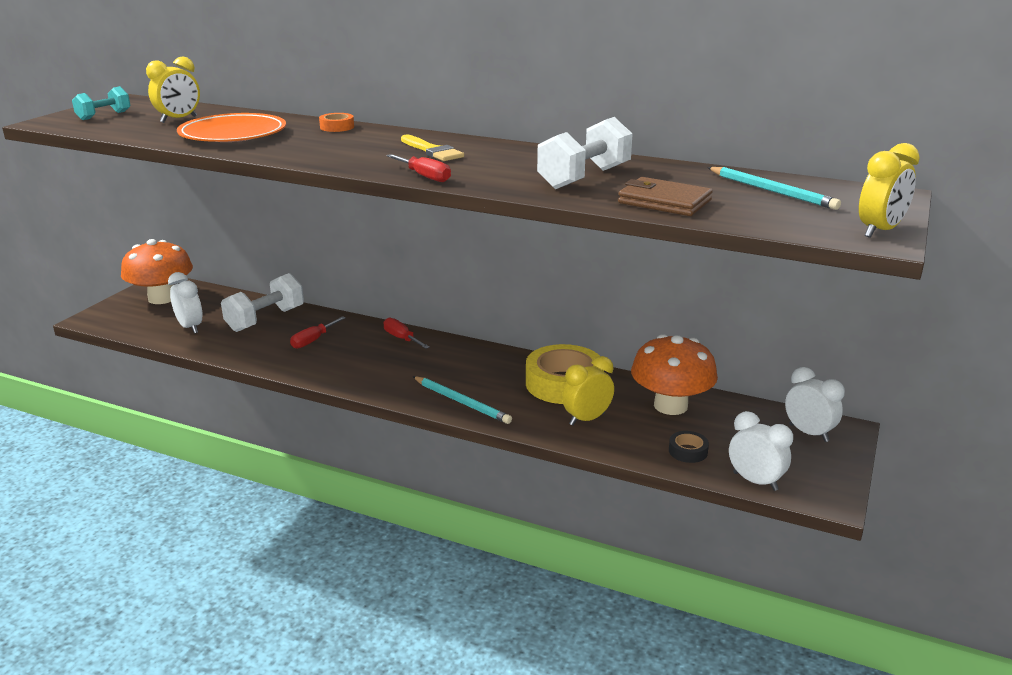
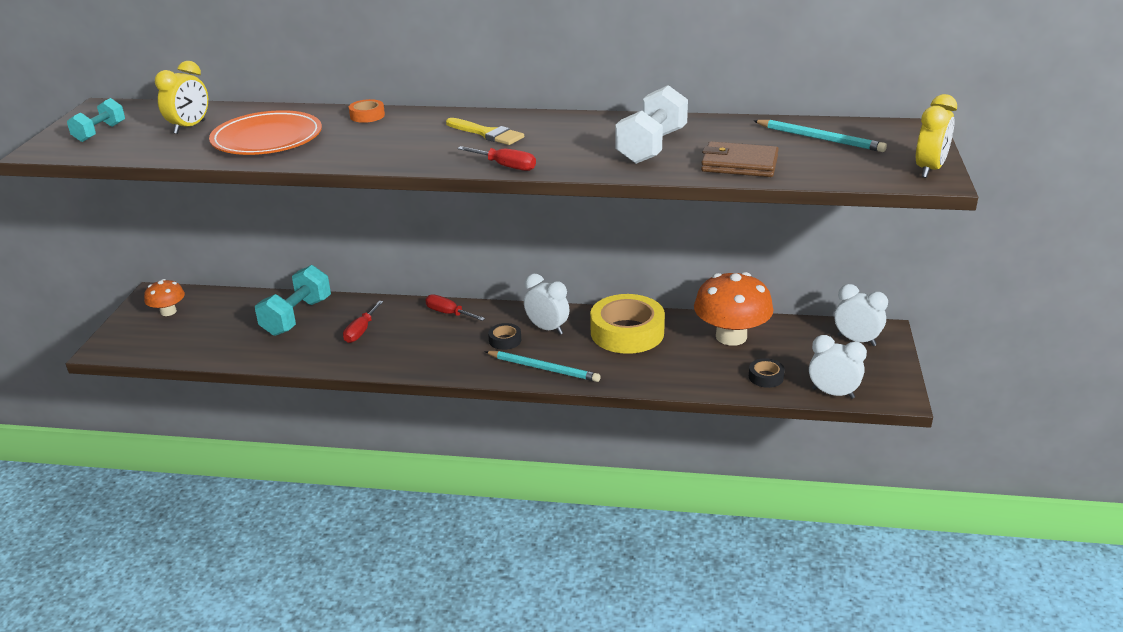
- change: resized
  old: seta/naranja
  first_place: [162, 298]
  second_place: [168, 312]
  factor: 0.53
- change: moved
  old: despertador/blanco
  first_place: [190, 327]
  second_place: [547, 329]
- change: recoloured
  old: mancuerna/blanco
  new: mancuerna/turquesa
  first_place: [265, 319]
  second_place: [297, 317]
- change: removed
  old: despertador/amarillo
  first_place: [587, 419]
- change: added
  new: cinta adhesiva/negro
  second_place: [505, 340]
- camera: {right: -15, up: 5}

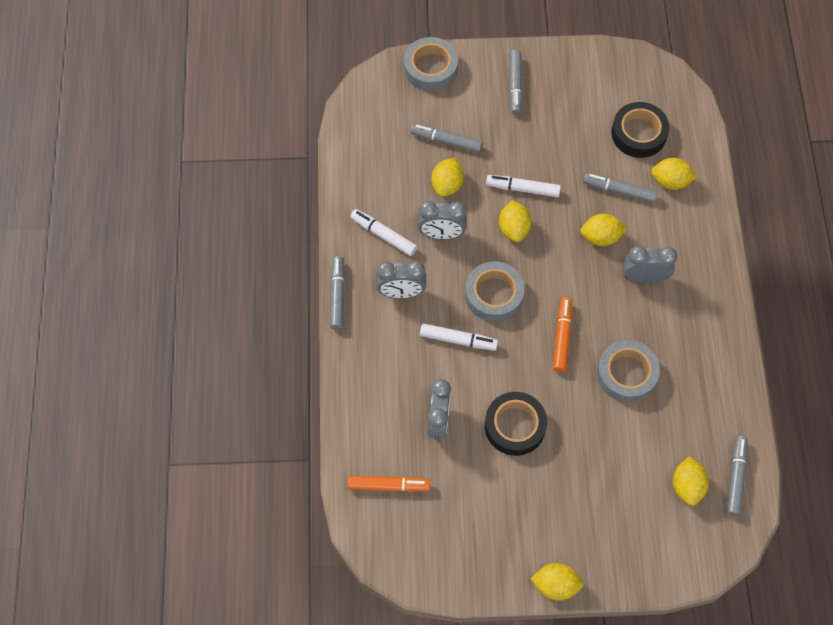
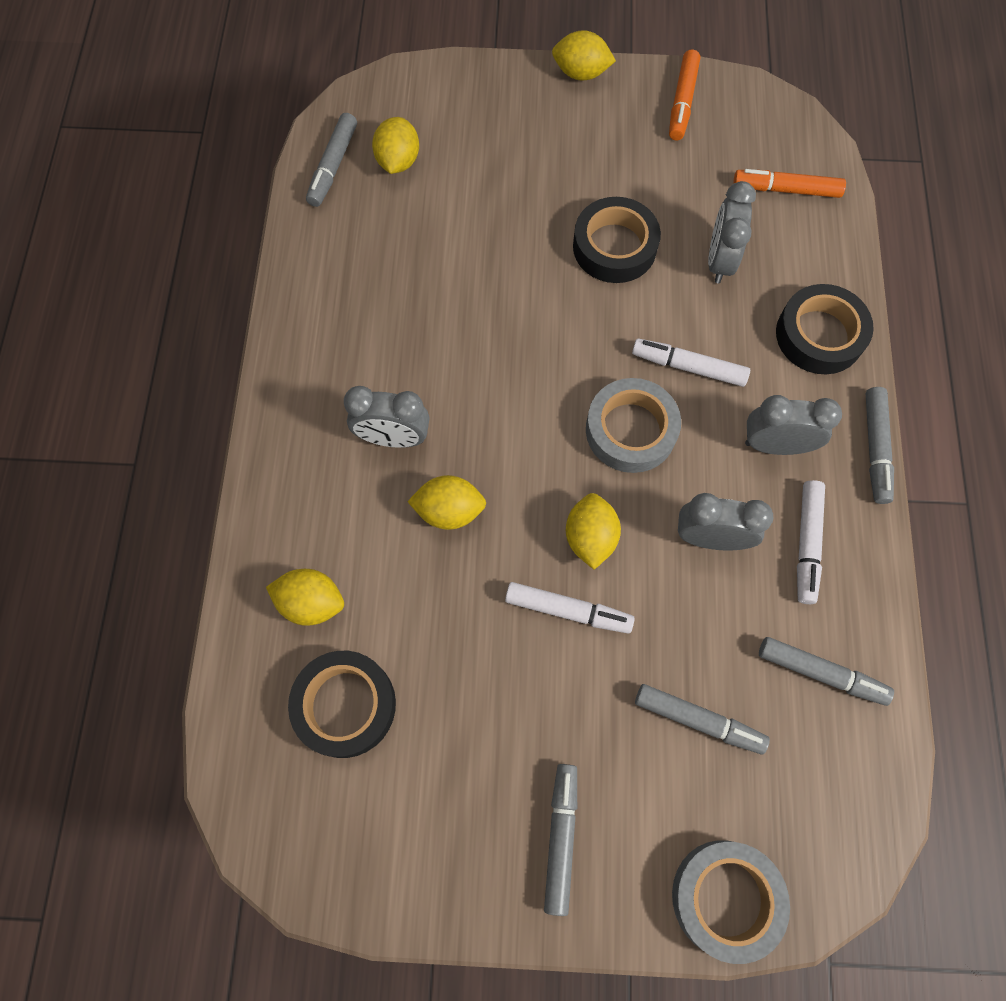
- change: turned
  old: rotulador/blanco
  first_place: [383, 235]
  second_place: [807, 544]
  degrees: 60
- change: removed
  old: limón/amarillo
  first_place: [447, 185]
- change: moved
  old: rotulador/naranja
  first_place: [562, 337]
  second_place: [682, 102]
- change: moved
  old: rotulador/gris
  first_place: [619, 191]
  second_place: [820, 673]
- change: removed
  old: cinta adhesiva/gris
  first_place: [626, 374]
- change: added
  new: cinta adhesiva/negro
  second_place: [819, 335]
- camera: {right: -175, up: 5}

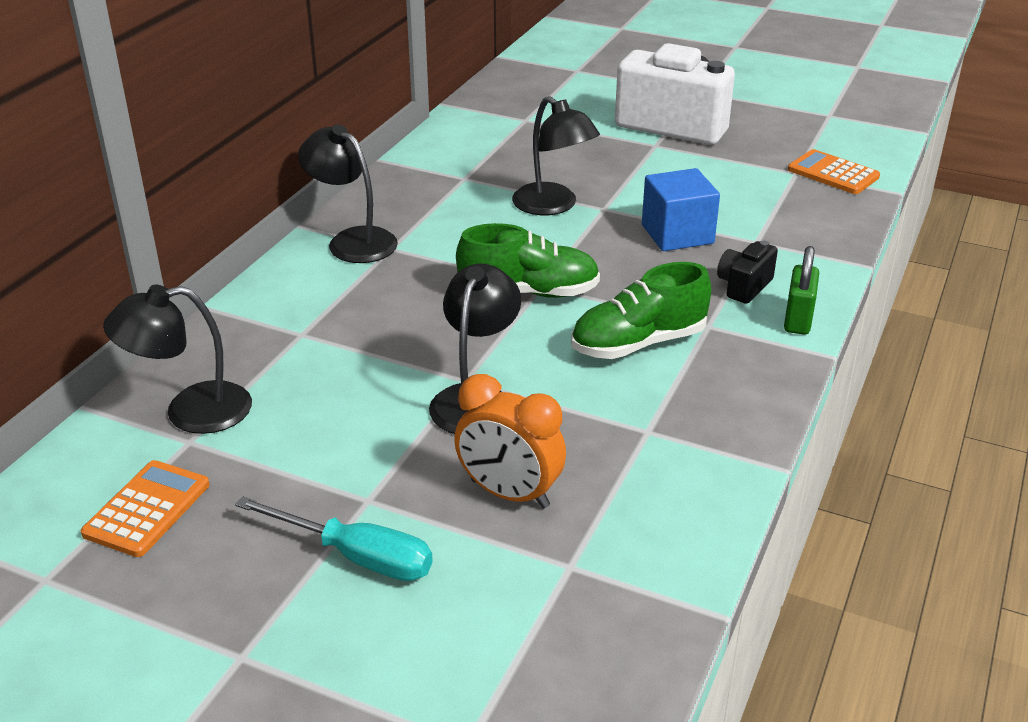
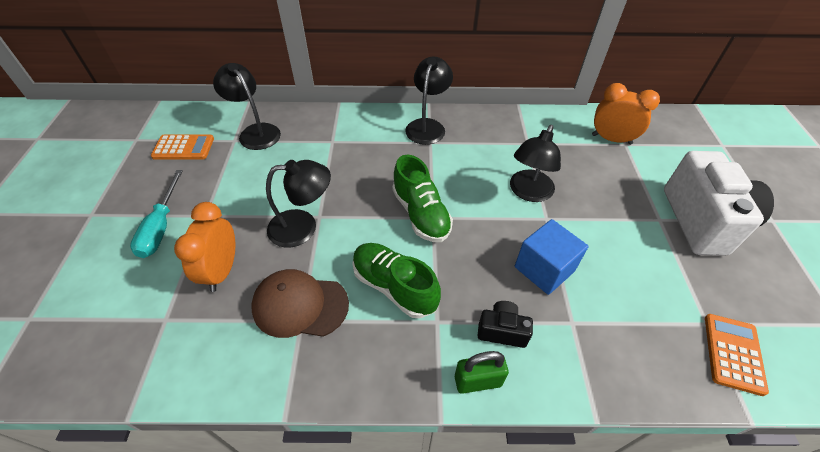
- change: added
  new: gorra/marrón
  second_place: [300, 305]
- change: added
  new: despertador/naranja
  second_place: [611, 139]
- camera: {right: 65, up: 15}

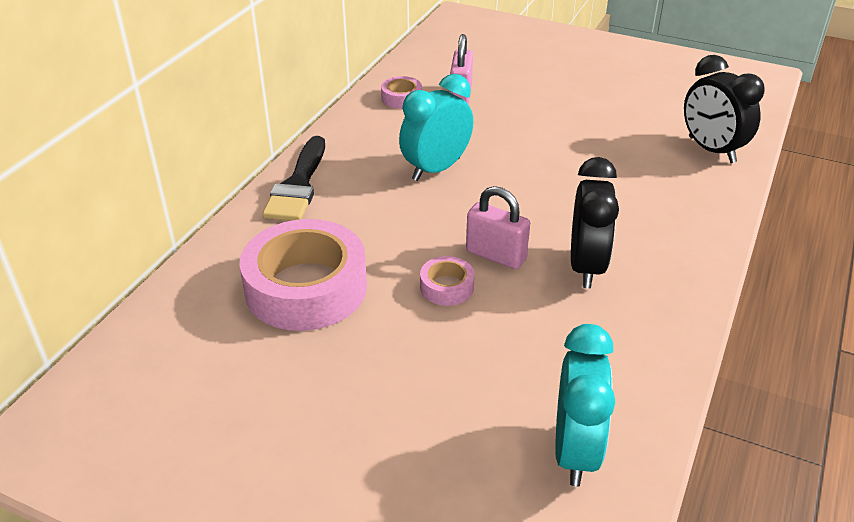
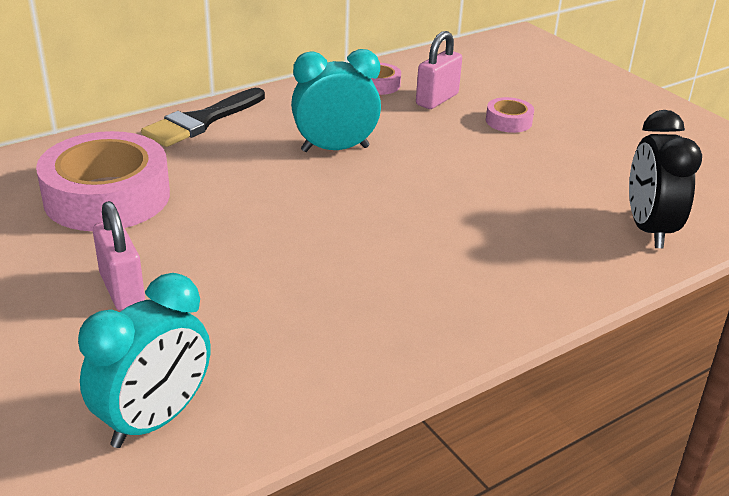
- change: moved
  old: cinta adhesiva/rosa
  first_place: [447, 287]
  second_place: [508, 121]
- change: moved
  old: candado/rosa
  first_place: [496, 255]
  second_place: [122, 290]
- change: removed
  old: despertador/negro
  first_place: [586, 267]
- camera: {right: 30, up: -5}

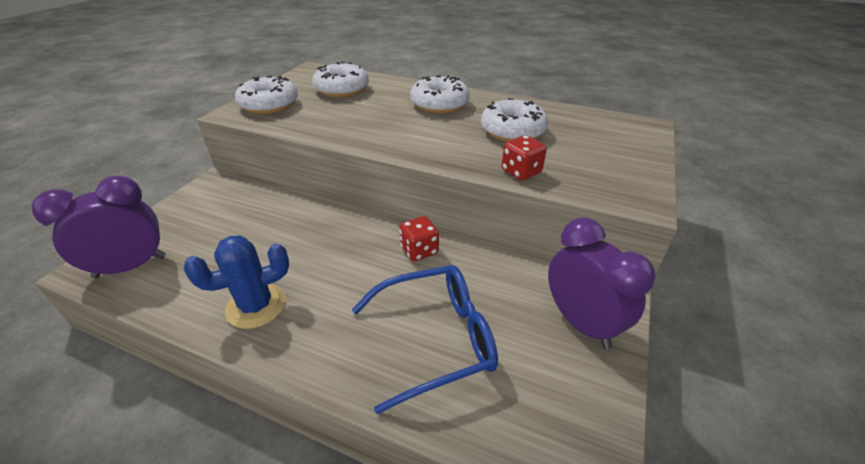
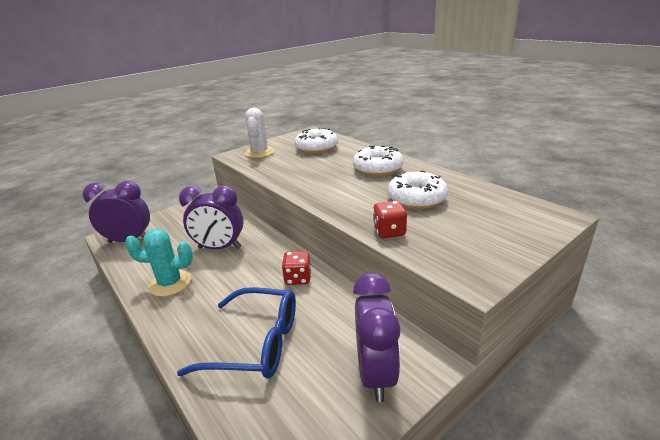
- change: recoloured
  old: cactus/azul
  new: cactus/turquesa
  first_place: [256, 306]
  second_place: [170, 283]
- change: replaced
  old: rosquilla/blanco
  new: cactus/blanco
  first_place: [269, 105]
  second_place: [259, 153]
- change: added
  new: despertador/morado
  second_place: [219, 248]
- camera: {right: 30, up: -10}

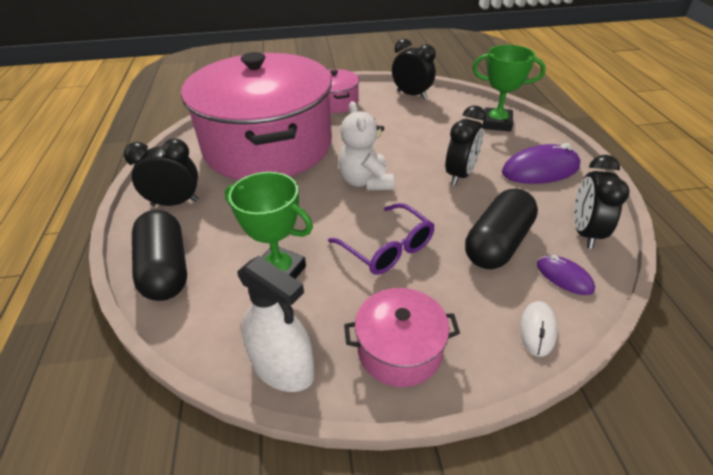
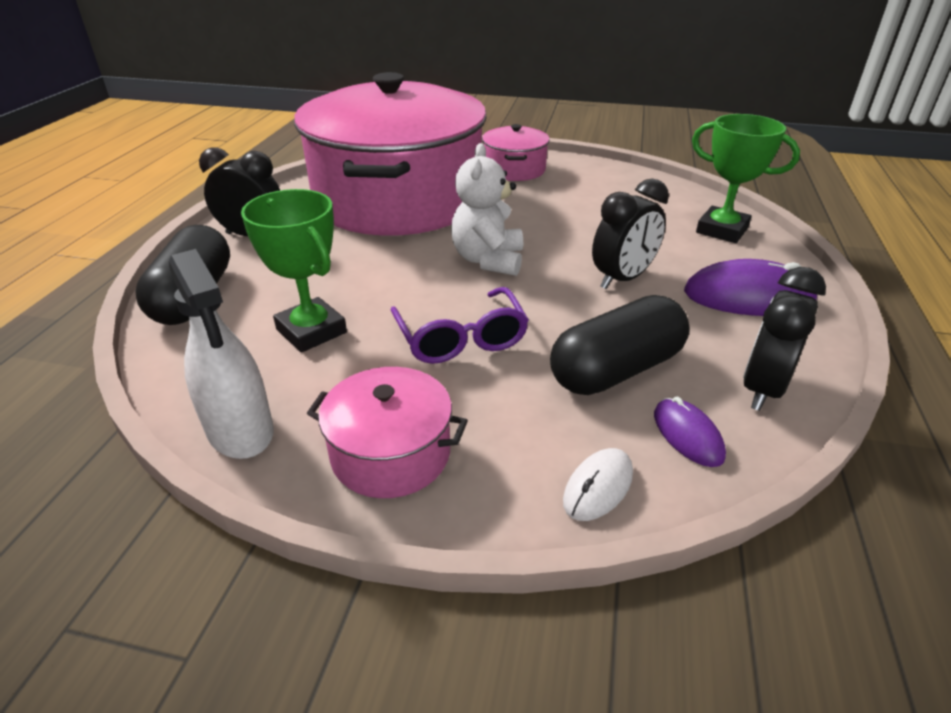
- change: removed
  old: despertador/negro
  first_place: [411, 95]
- camera: {right: 20, up: -5}

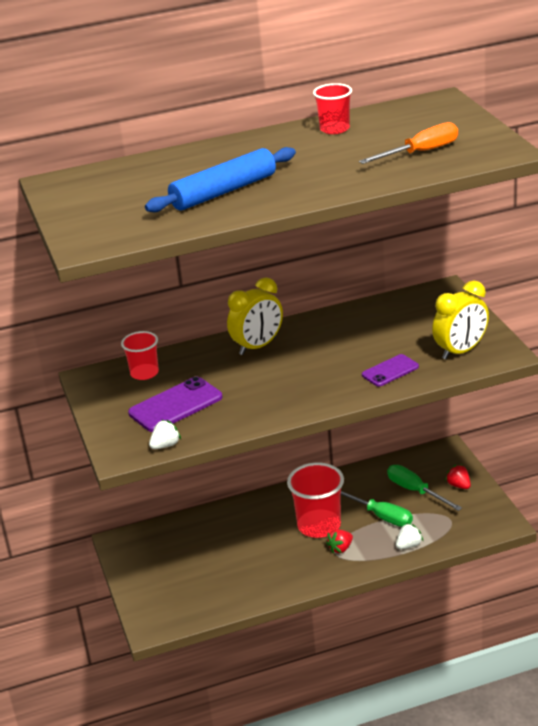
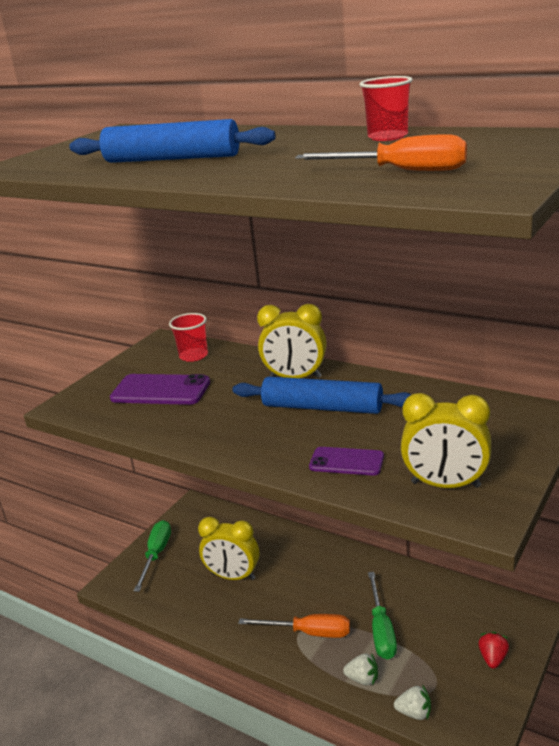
- change: moved
  old: fresa/blanco
  first_place: [165, 445]
  second_place: [414, 712]
- change: removed
  old: vaso/rojo
  first_place: [319, 525]
- change: replaced
  old: fresa/rojo
  new: destornillador/naranja
  first_place: [340, 548]
  second_place: [308, 632]
- change: moved
  old: destornillador/verde
  first_place: [415, 491]
  second_place: [156, 555]
- change: added
  new: despertador/amarillo
  second_place: [233, 576]
- change: added
  new: rodillo/azul
  second_place: [322, 407]
- camera: {right: 50, up: -5}

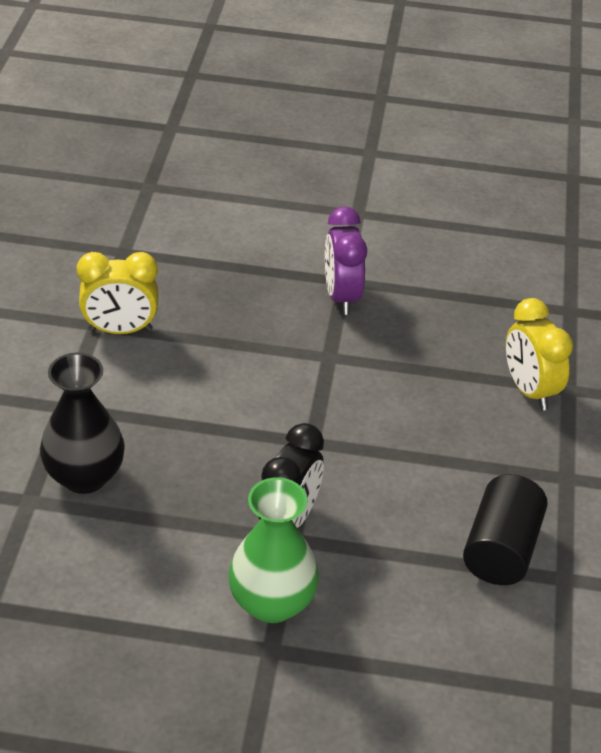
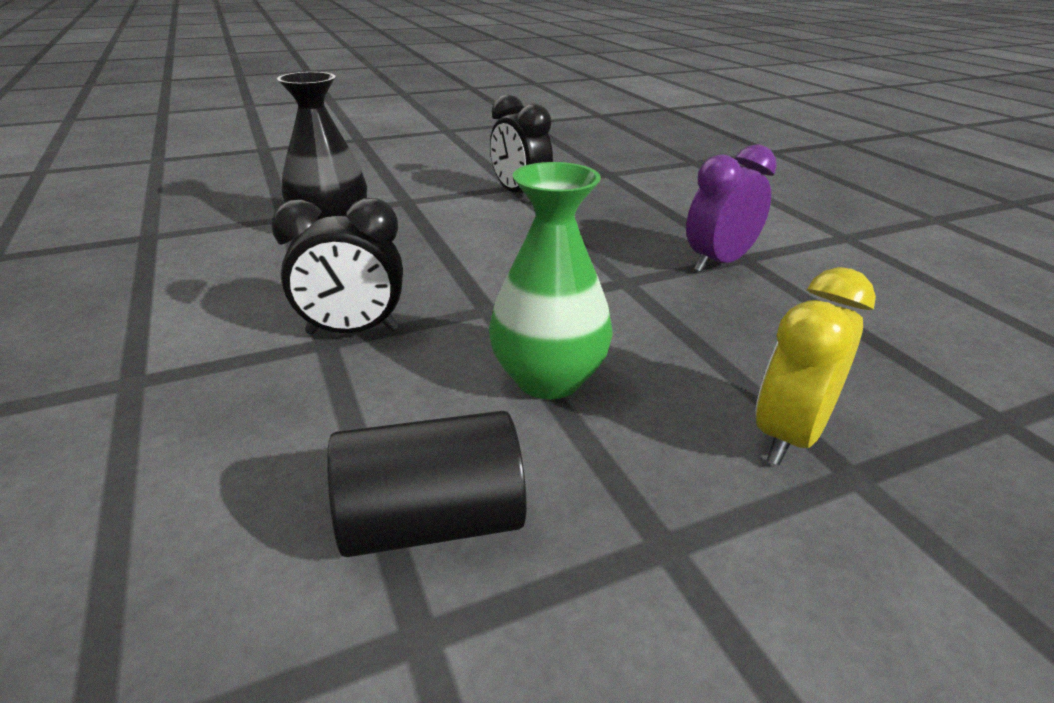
- change: recoloured
  old: despertador/amarillo
  new: despertador/negro
  first_place: [120, 330]
  second_place: [519, 195]
- change: moved
  old: florero/verde
  first_place: [272, 603]
  second_place: [548, 379]
- camera: {right: 60, up: -10}

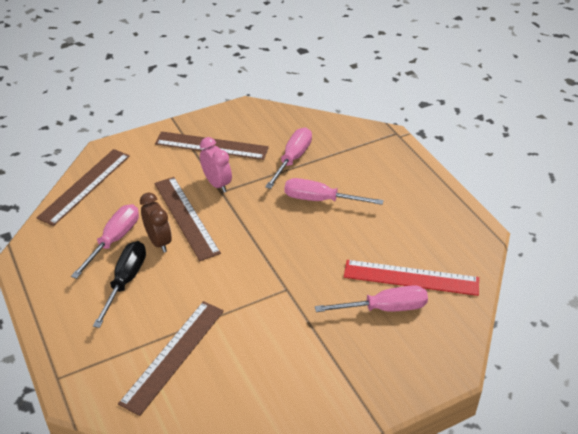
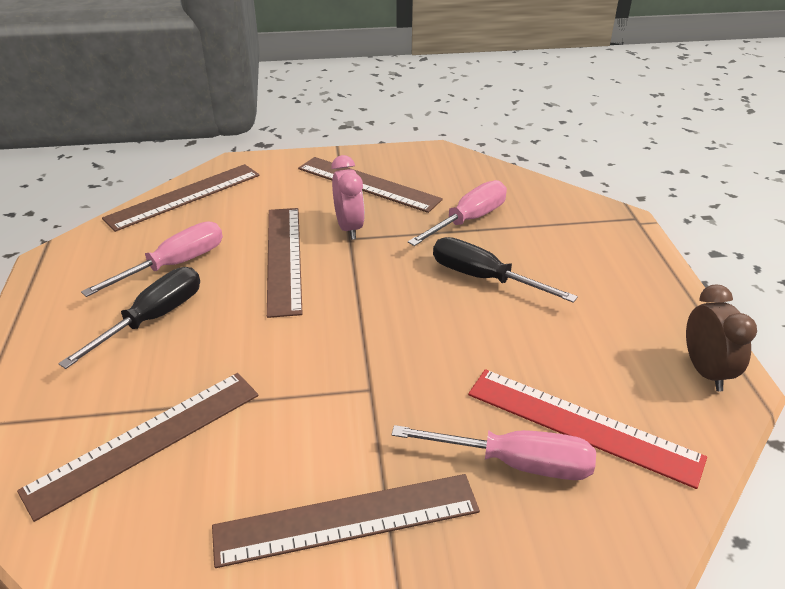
- change: moved
  old: despertador/marrón
  first_place: [159, 241]
  second_place: [705, 371]
- change: recoloured
  old: destornillador/rosa
  new: destornillador/negro
  first_place: [320, 200]
  second_place: [483, 278]
- change: added
  new: regla/marrón
  second_place: [347, 519]
- camera: {right: 20, up: -5}

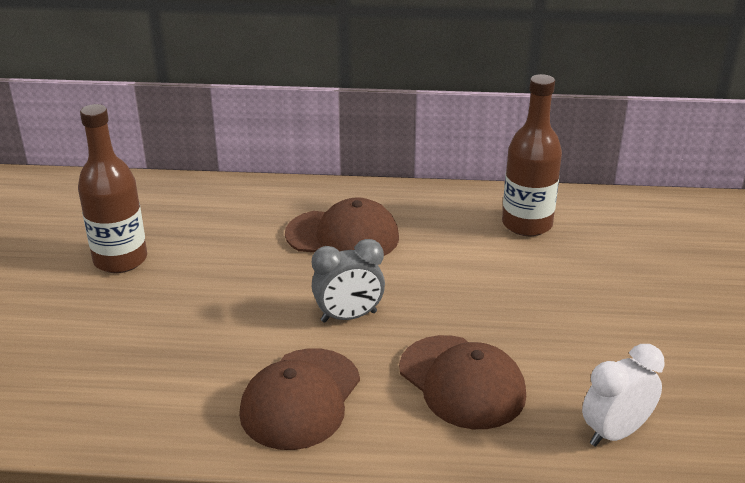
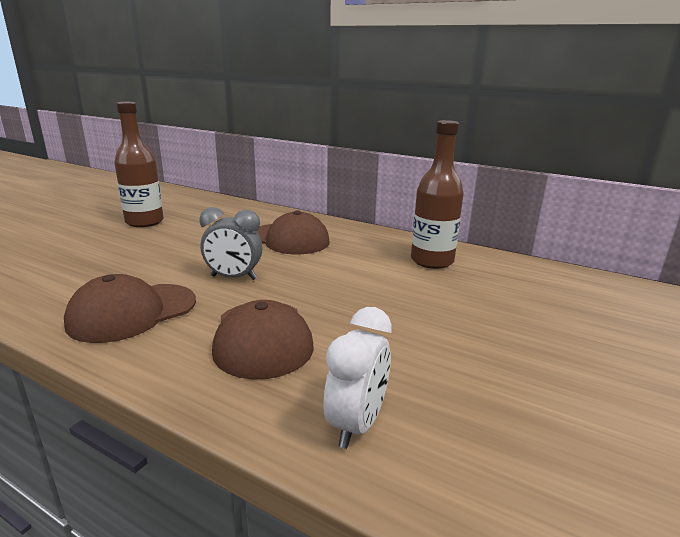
- change: turned
  old: despertador/blanco
  first_place: [615, 433]
  second_place: [356, 424]
  degrees: 120
- camera: {right: 25, up: -10}

